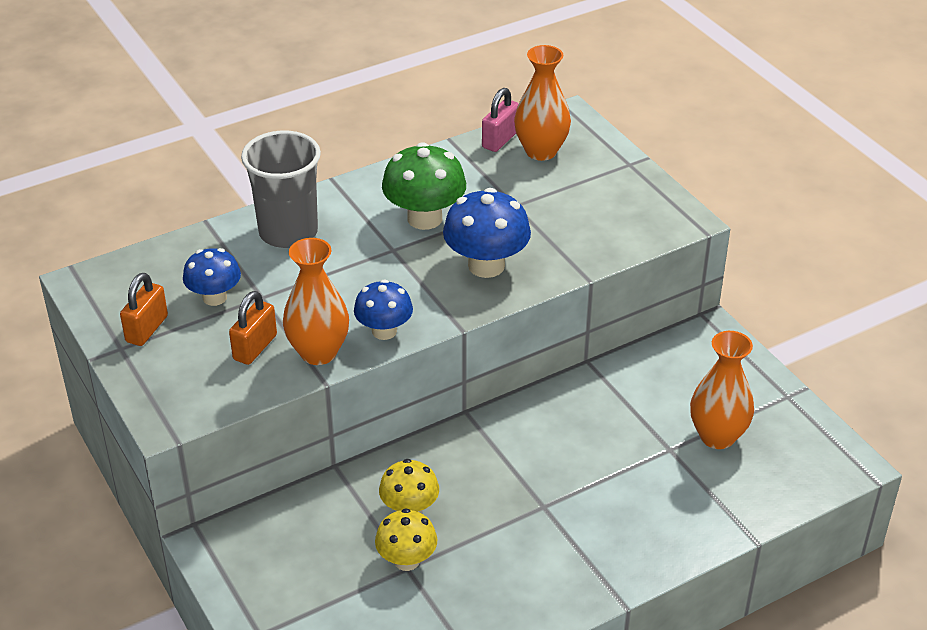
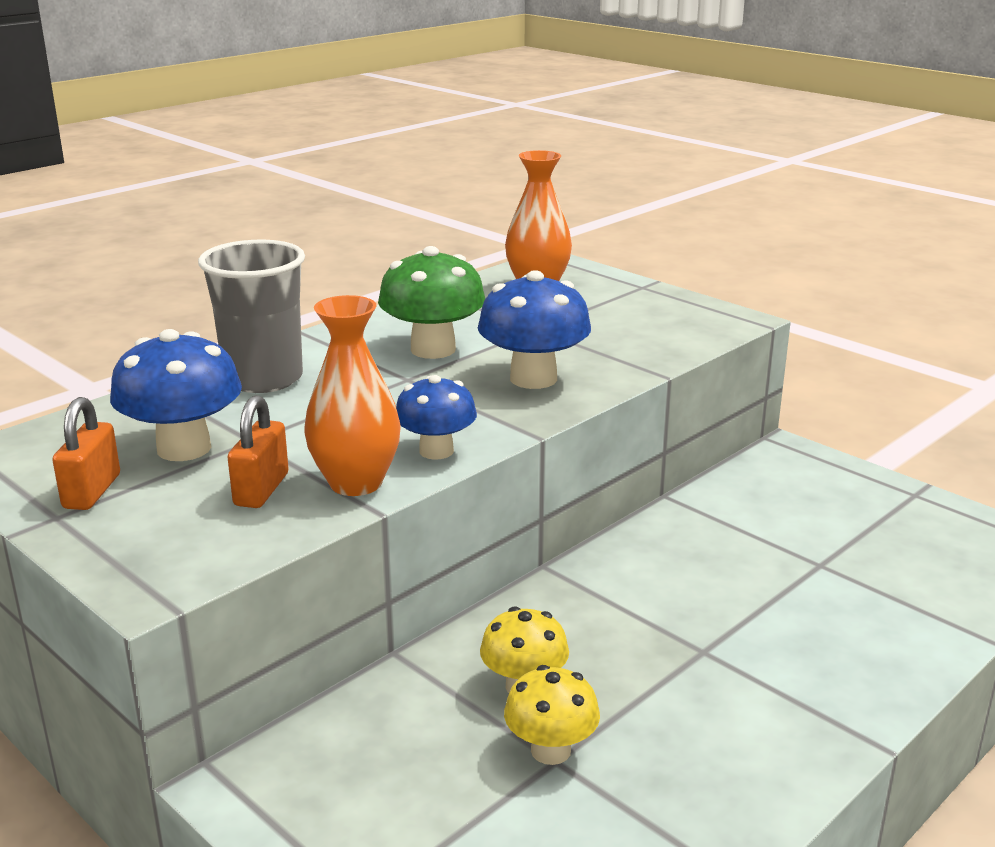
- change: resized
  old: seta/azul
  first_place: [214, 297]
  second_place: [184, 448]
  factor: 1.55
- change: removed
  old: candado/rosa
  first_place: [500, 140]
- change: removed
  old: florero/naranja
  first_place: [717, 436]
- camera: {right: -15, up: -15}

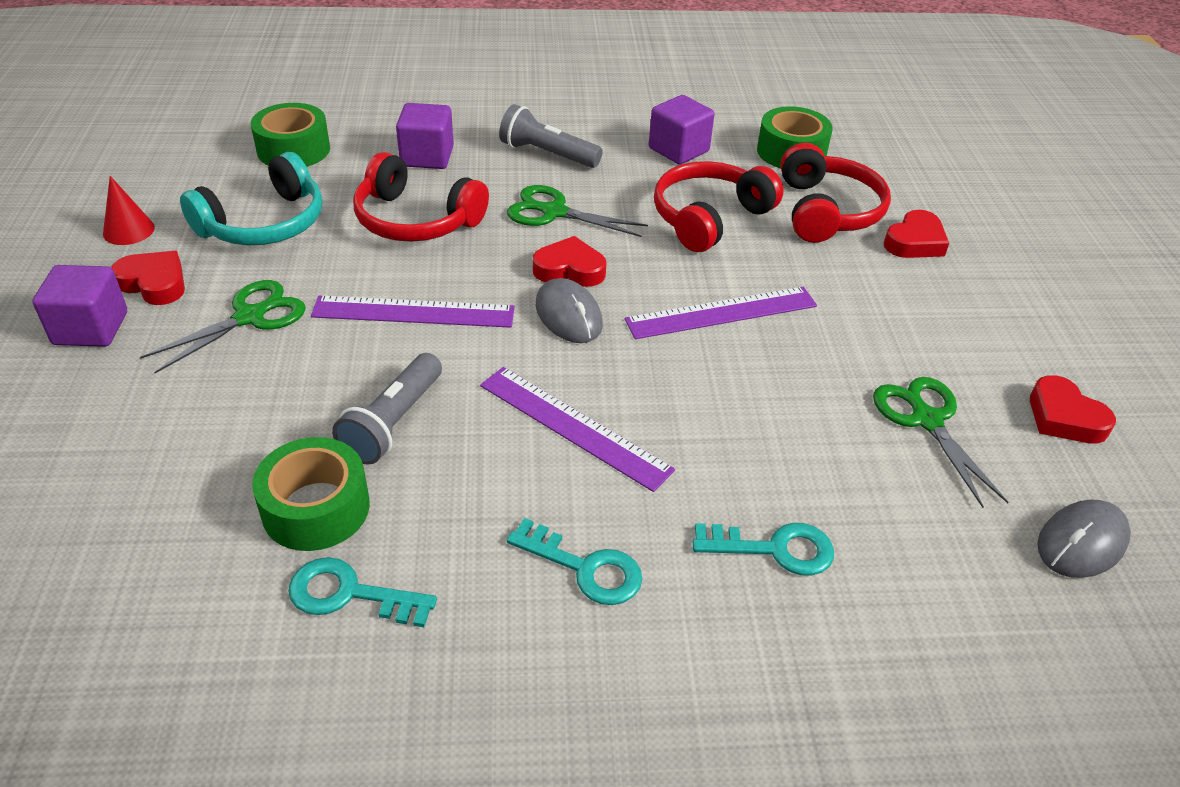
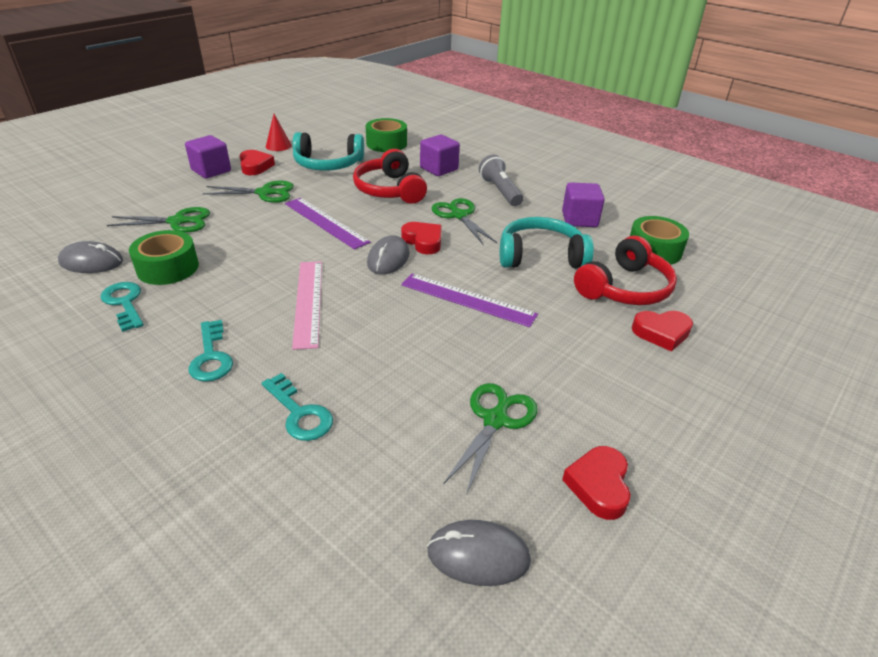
- change: removed
  old: lámpara de mano/gris
  first_place: [393, 422]
- change: recoloured
  old: regla/morado
  new: regla/rosa
  first_place: [574, 426]
  second_place: [308, 302]
- change: recoloured
  old: auriculares/rojo
  new: auriculares/turquesa
  first_place: [709, 218]
  second_place: [540, 256]
- change: added
  new: ratón/gris
  second_place: [91, 262]
- change: added
  new: tijeras/verde
  second_place: [178, 221]
- camera: {right: 45, up: -5}

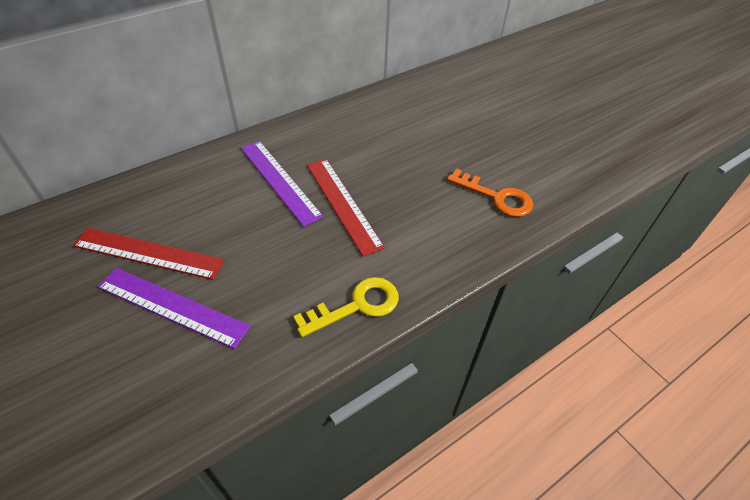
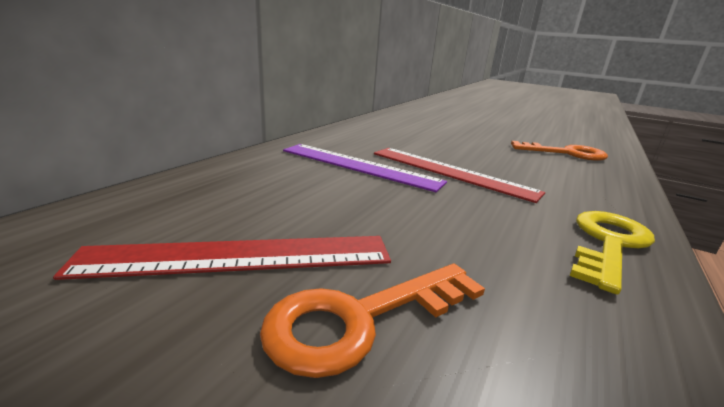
- change: replaced
  old: regla/morado
  new: llave/naranja
  first_place: [172, 306]
  second_place: [361, 319]
- camera: {right: -25, up: -25}

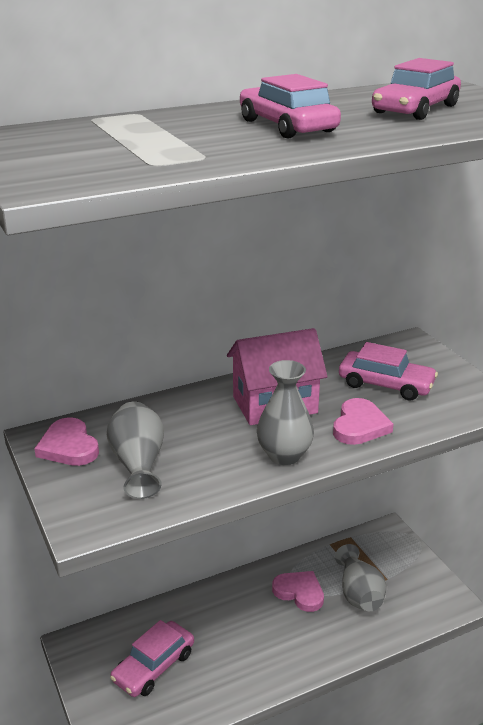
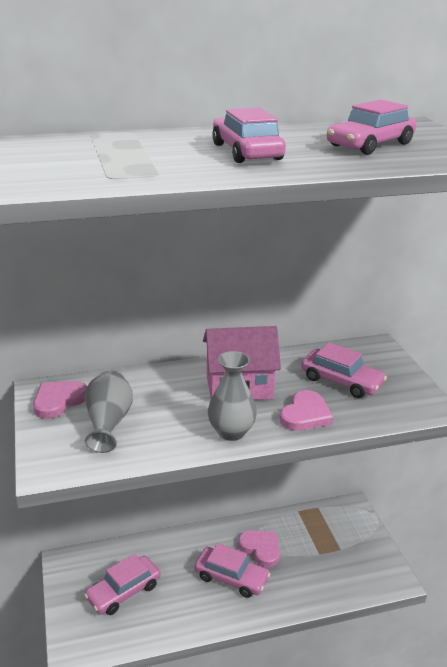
- change: turned
  old: corazón/rosa
  first_place: [68, 446]
  second_place: [59, 401]
  degrees: 60
- change: removed
  old: florero/gris
  first_place: [359, 594]
- change: added
  new: coche/rosa
  second_place: [231, 577]
- camera: {right: 10, up: 0}

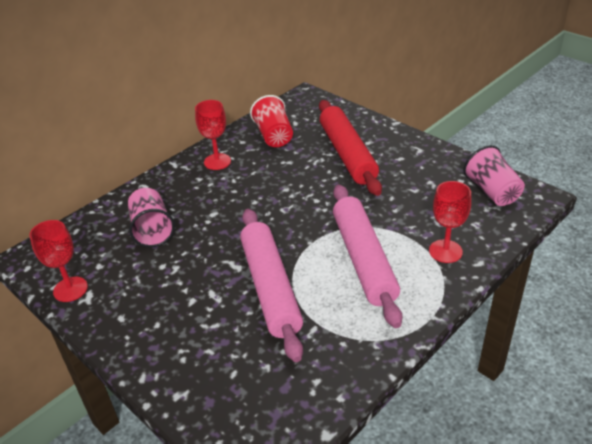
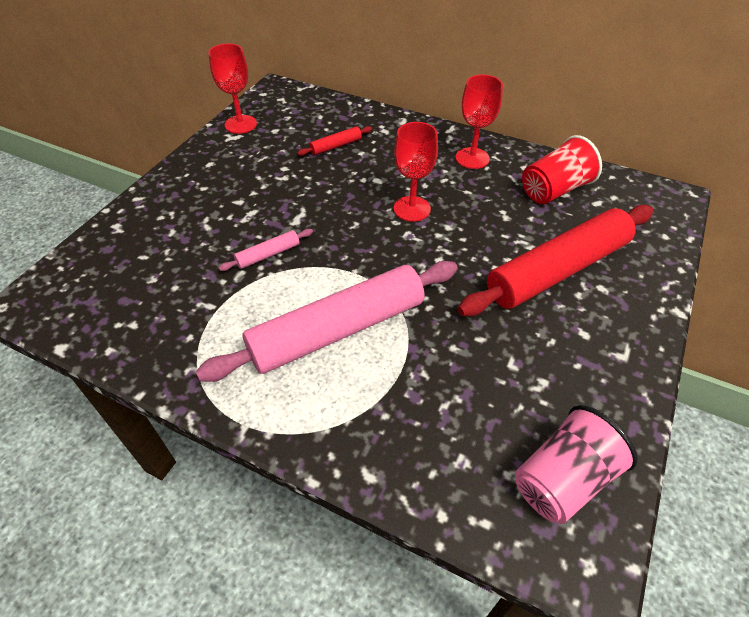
- change: replaced
  old: vaso/rosa
  new: rodillo/rojo
  first_place: [152, 230]
  second_place: [336, 146]
- change: resized
  old: rodillo/rosa
  first_place: [270, 288]
  second_place: [268, 254]
  factor: 0.41
- change: moved
  old: copa/rojo
  first_place: [445, 251]
  second_place: [412, 209]
- camera: {right: 70, up: 10}

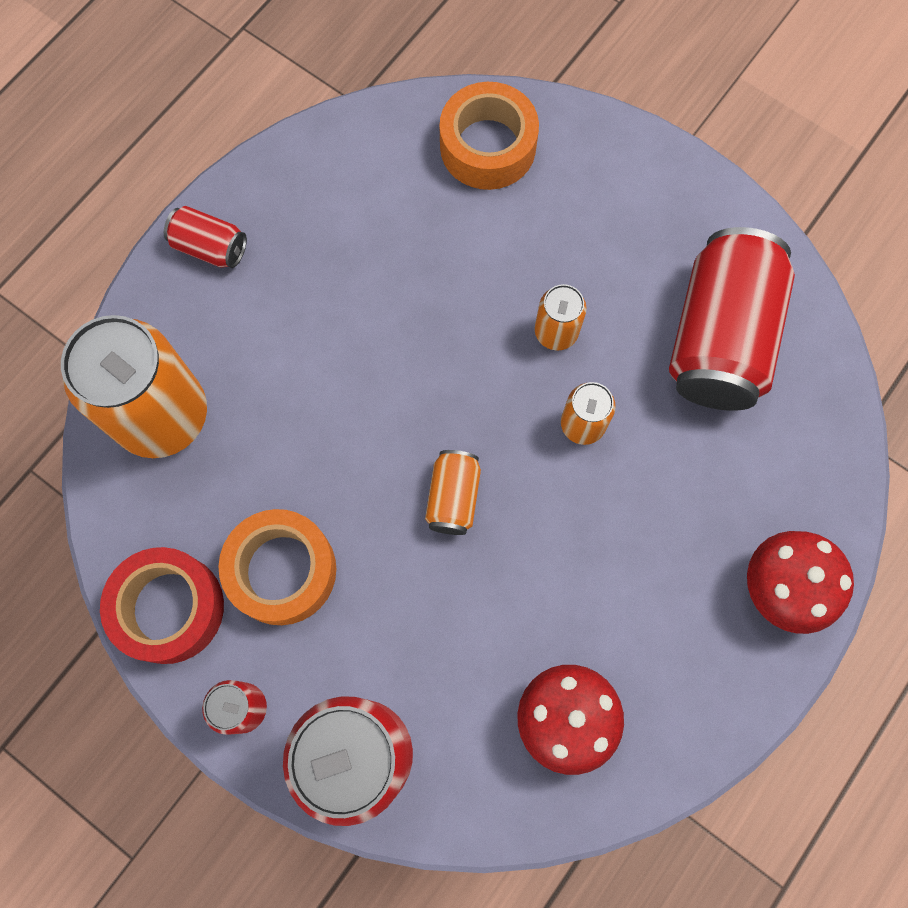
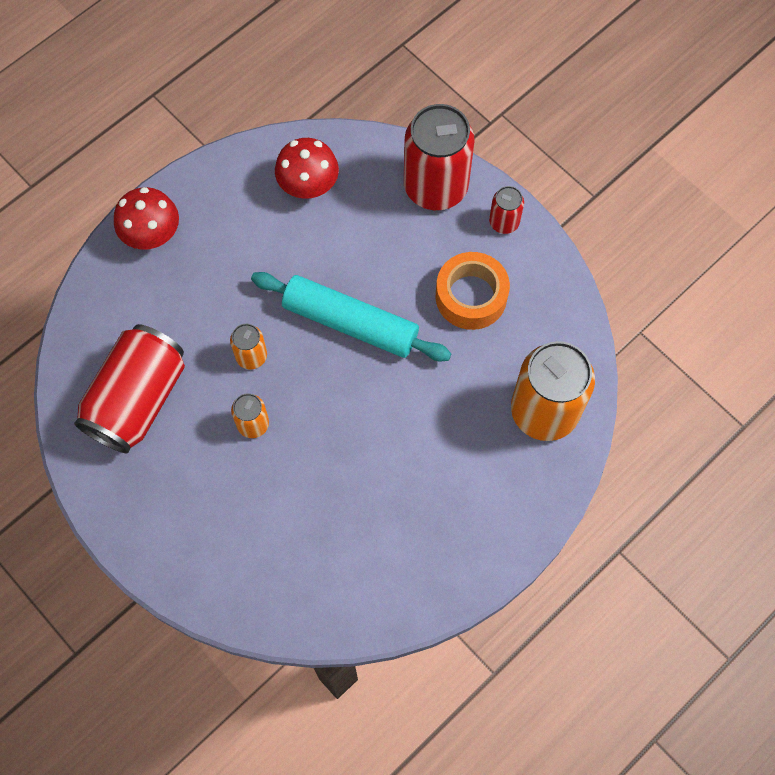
- change: removed
  old: cinta adhesiva/rojo
  first_place: [169, 608]
- change: removed
  old: lata/rojo
  first_place: [210, 247]
- change: replaced
  old: lata/naranja
  new: rodillo/turquesa
  first_place: [453, 498]
  second_place: [350, 323]
- change: removed
  old: cinta adhesiva/naranja
  first_place: [487, 146]
- camera: {right: -170, up: -5}

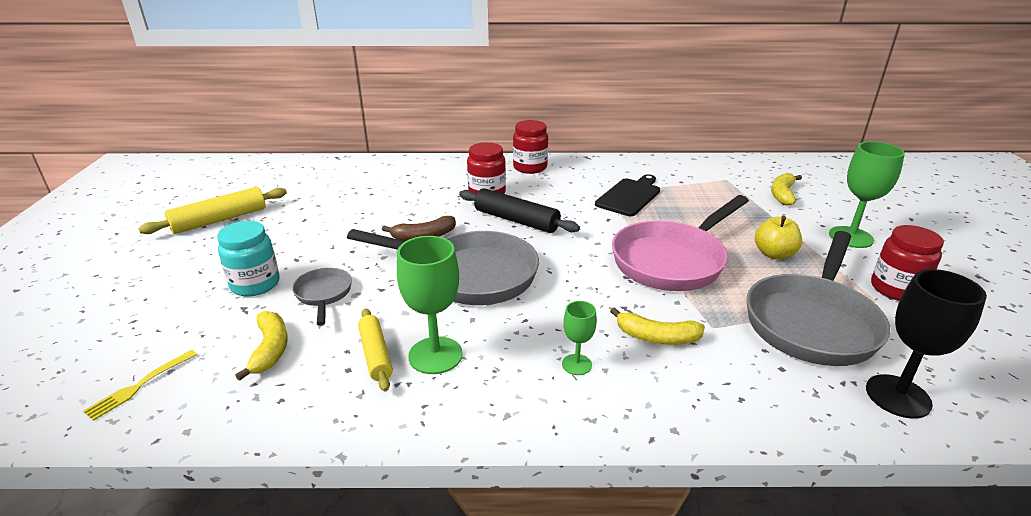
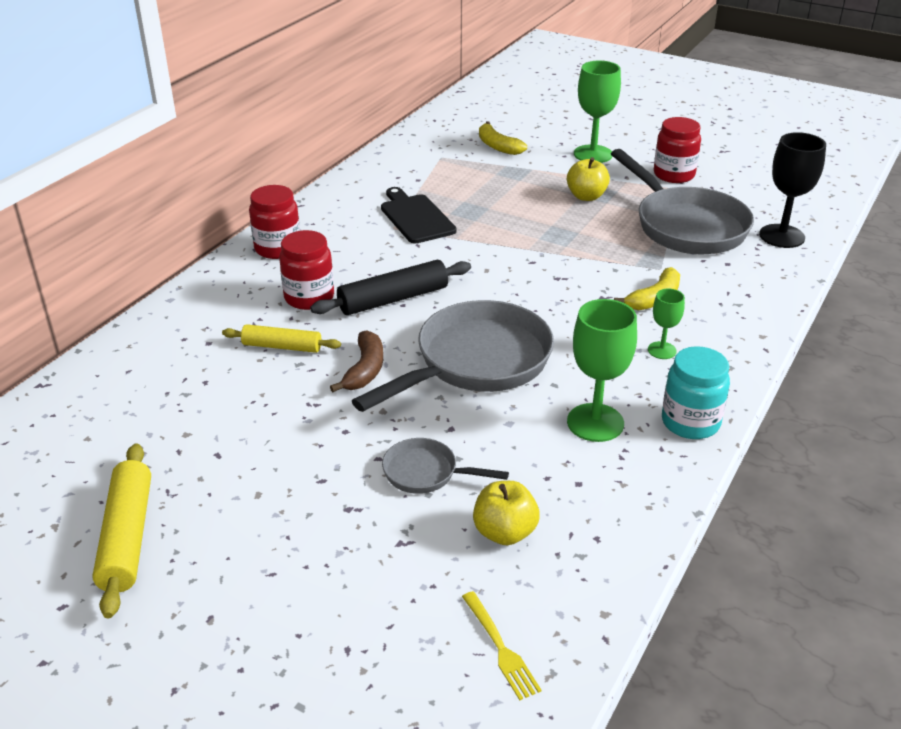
- change: moved
  old: tarro/turquesa
  first_place: [255, 284]
  second_place: [690, 422]
- change: replaced
  old: plátano/amarillo
  new: manzana/amarillo
  first_place: [270, 349]
  second_place: [505, 532]
- change: moved
  old: rodillo/amarillo
  first_place: [376, 354]
  second_place: [282, 346]
- change: removed
  old: sartén/rosa
  first_place: [672, 260]
- camera: {right: -60, up: 5}

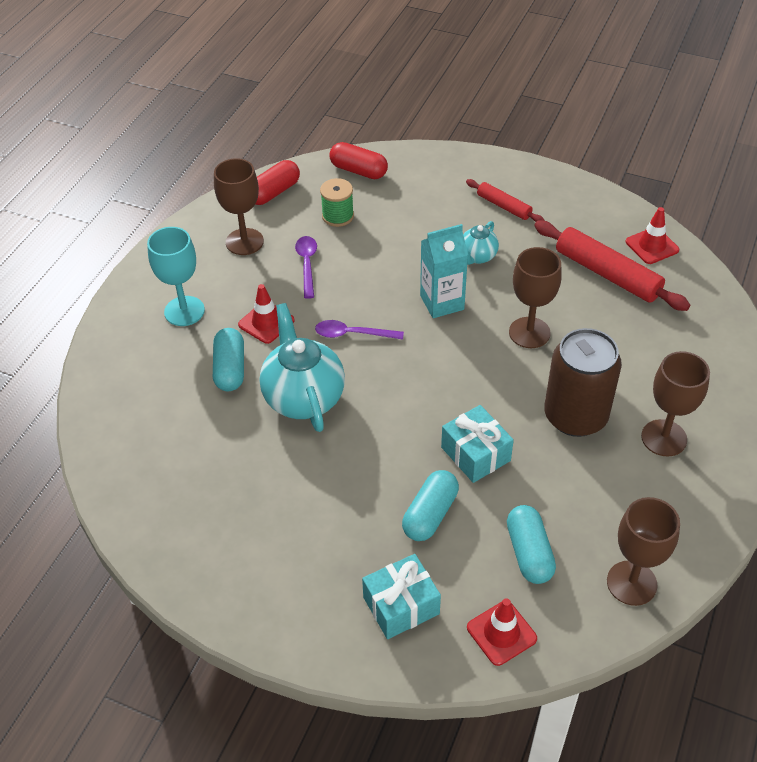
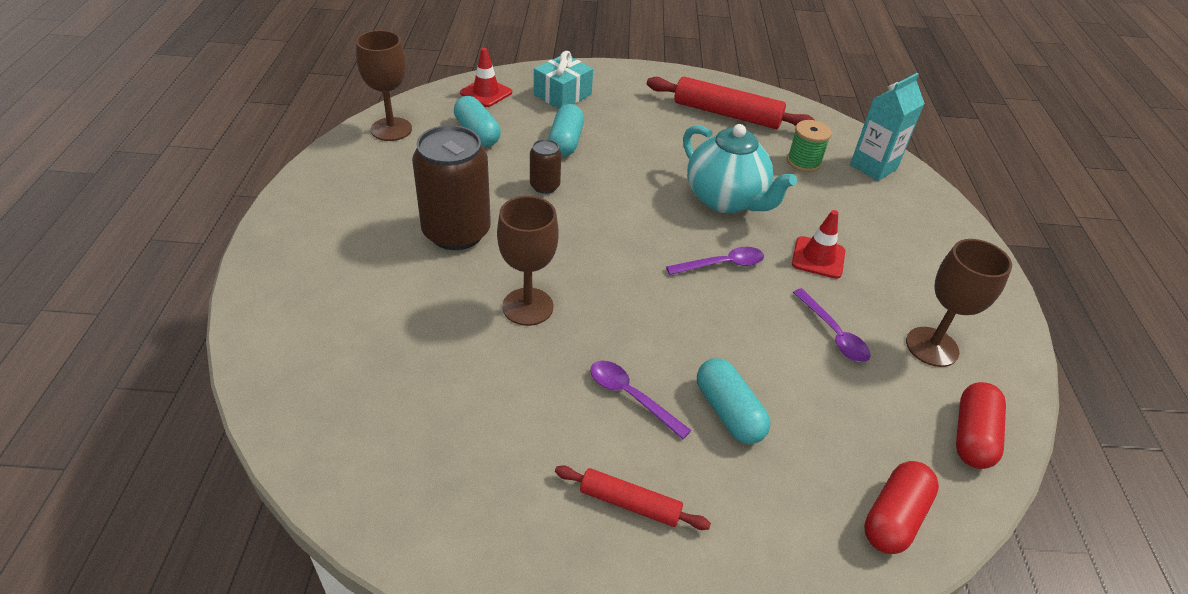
- change: removed
  old: copa/turquesa
  first_place: [184, 311]
- change: moved
  old: cápsula/turquesa
  first_place: [230, 369]
  second_place: [728, 412]
- change: moved
  old: carrete/verde
  first_place: [338, 216]
  second_place: [803, 162]
- change: turned
  old: cápsula/rojo
  first_place: [358, 171]
  second_place: [894, 517]
  degrees: -60
- change: moved
  old: cartón de leche/turquesa
  first_place: [442, 302]
  second_place: [873, 167]
- change: replaced
  old: regalo/turquesa
  new: lata/marrón
  first_place: [475, 454]
  second_place: [545, 186]
- change: replaced
  old: tetera/turquesa
  new: cuchara/morado
  first_place: [477, 257]
  second_place: [631, 397]
- change: moved
  old: rodillo/rojo
  first_place: [607, 274]
  second_place: [727, 114]
- change: removed
  old: cono de tráfico/rojo
  first_place: [652, 246]
- change: removed
  old: copa/marrón
  first_place: [664, 438]
- camera: {right: 155, up: -5}

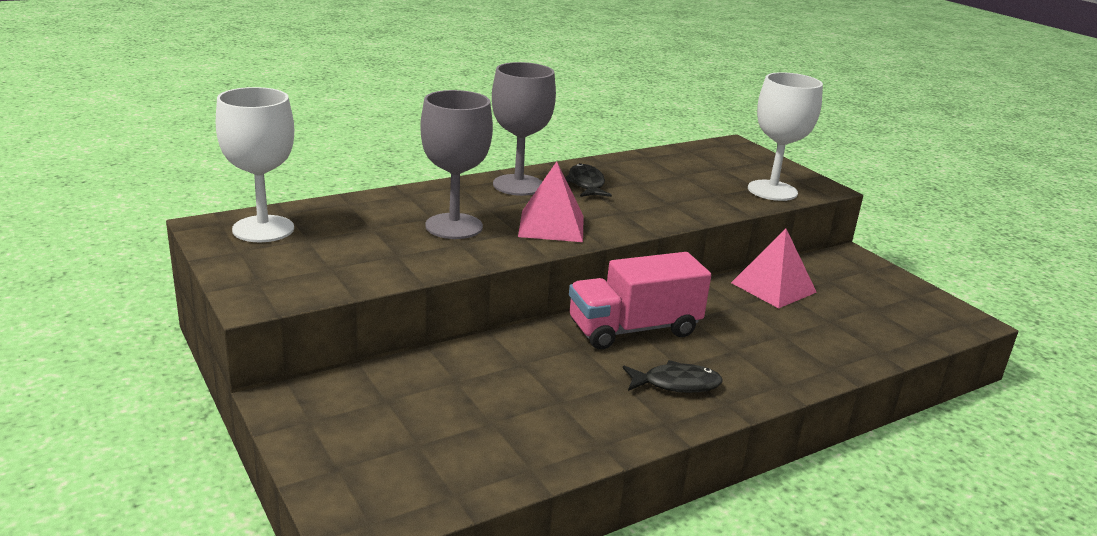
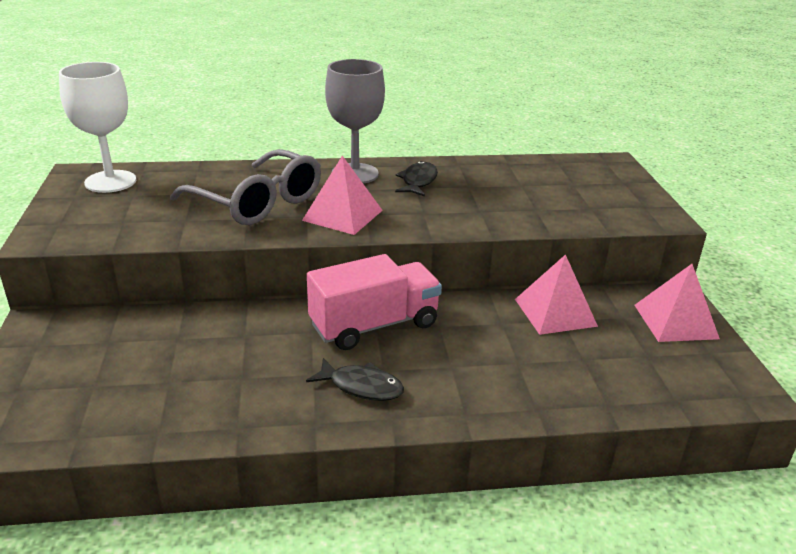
- change: replaced
  old: copa/gris
  new: gafas/gris
  first_place: [454, 226]
  second_place: [258, 202]
- change: turned
  old: camión/rosa
  first_place: [634, 329]
  second_place: [374, 325]
  degrees: 150
- change: removed
  old: copa/blanco
  first_place: [772, 190]
- change: added
  new: pirámide/rosa
  second_place: [675, 321]
- camera: {right: 25, up: 5}

